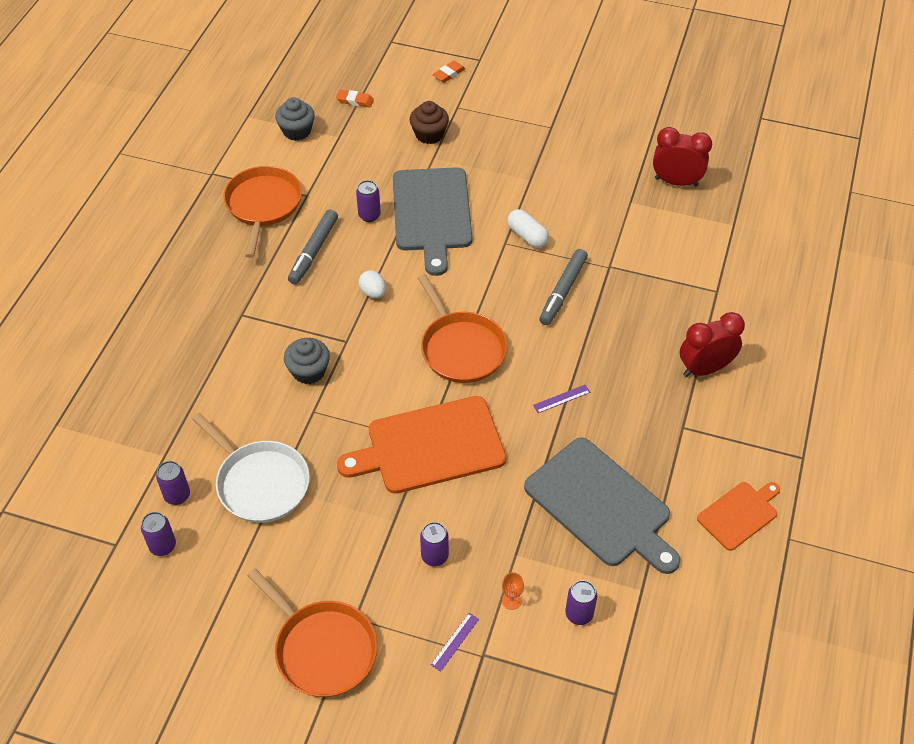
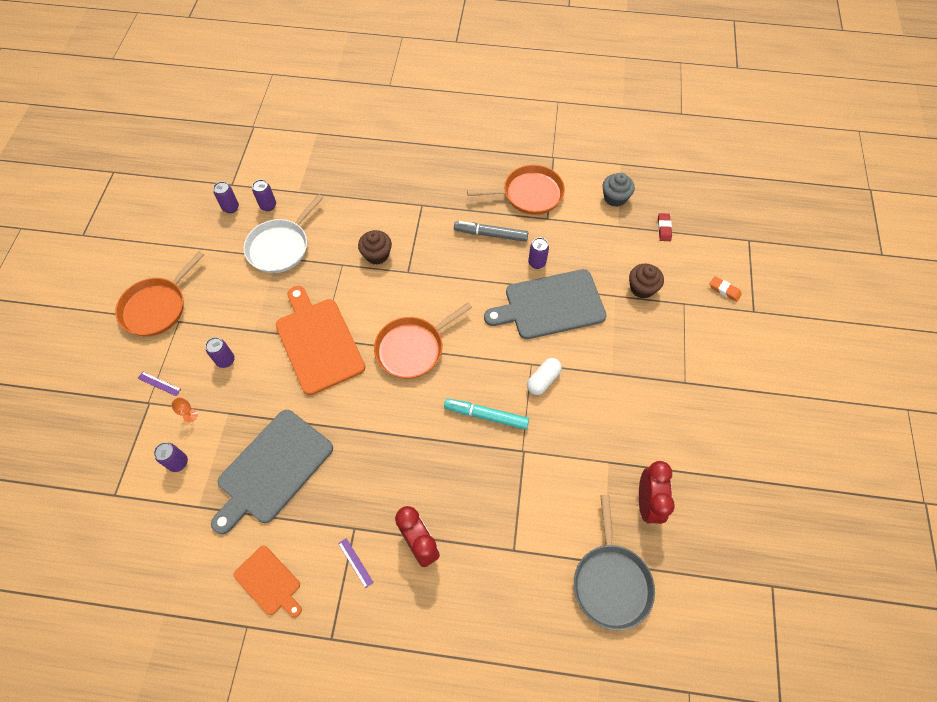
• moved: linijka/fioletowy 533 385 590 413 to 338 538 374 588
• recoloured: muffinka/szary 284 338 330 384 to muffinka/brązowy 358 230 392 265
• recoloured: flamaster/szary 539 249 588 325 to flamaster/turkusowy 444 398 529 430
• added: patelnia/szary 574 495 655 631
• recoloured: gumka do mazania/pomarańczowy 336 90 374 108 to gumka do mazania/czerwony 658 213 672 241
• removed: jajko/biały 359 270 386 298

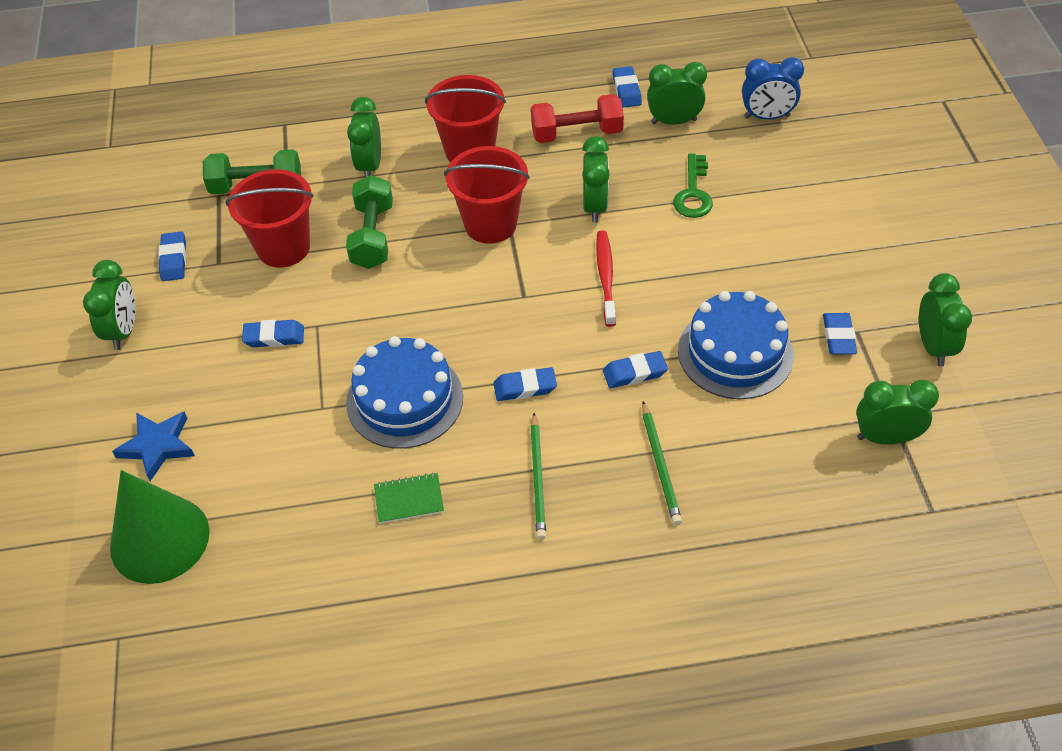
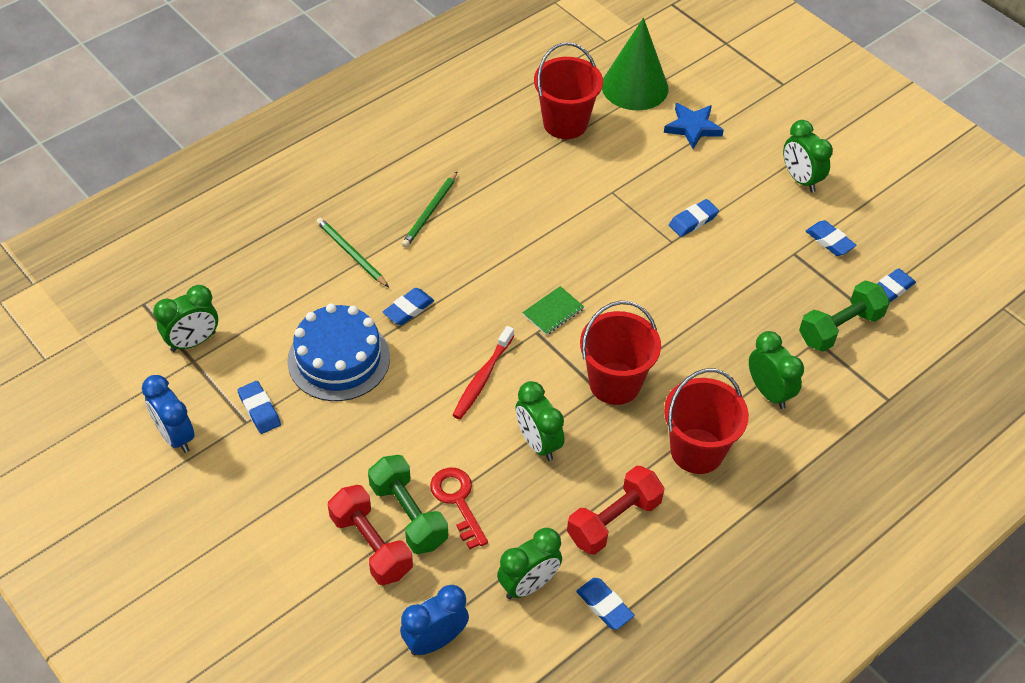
• recoloured: budzik/zielony 919 273 972 366 to budzik/niebieski 142 375 195 453
• added: hantel/czerwony 328 485 413 585
• moved: hantel/zielony 346 175 393 269 to 368 455 448 554
• turned: ołówek/zielony 530 413 546 540 = 402 171 458 248 120 degrees counterclockwise
• recoloured: klucz/zielony 673 153 713 218 to klucz/czerwony 430 467 488 549
• turned: szczoteczka do zębów/czerwony 596 230 616 327 = 453 326 514 419 60 degrees clockwise
• moved: zeszyt/zielony 374 473 444 523 to 522 286 584 335
• moved: wiadro/czerwony 225 169 314 268 to 534 42 603 139
• moved: gumka do mazania/niebieski 494 367 557 401 to 877 268 916 302
• removed: tort/niebieski 346 336 463 449

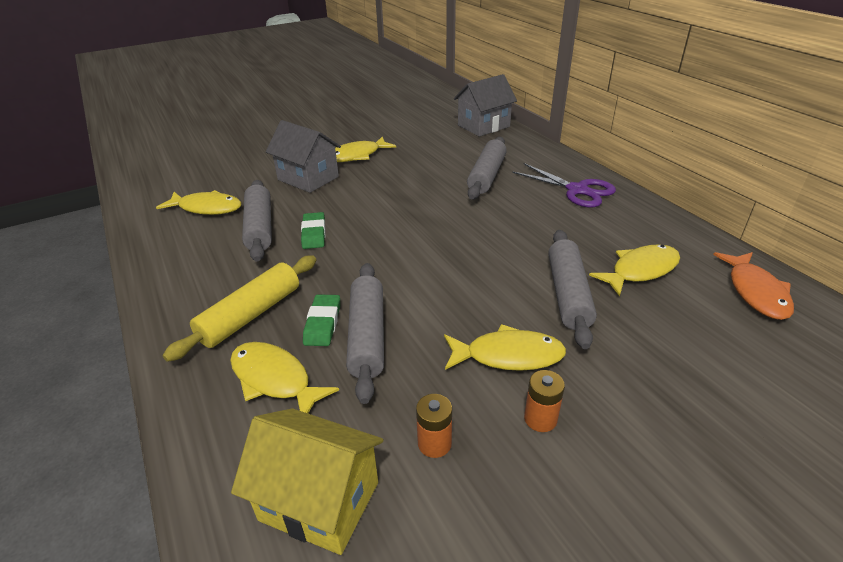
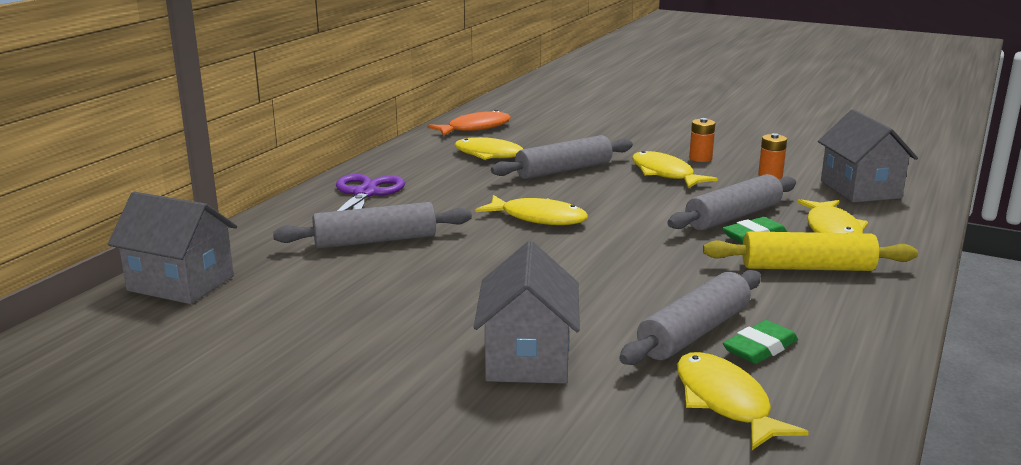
• moved: ryba/żółty 335 136 396 162 to 476 195 588 225
• moved: gumka do mazania/zielony 301 212 326 249 to 723 320 798 364
• recoloured: domek/żółty 231 408 383 555 to domek/szary 818 109 918 202

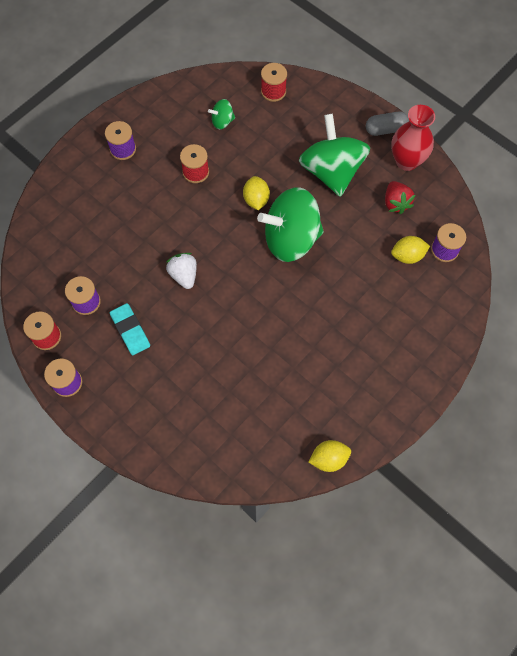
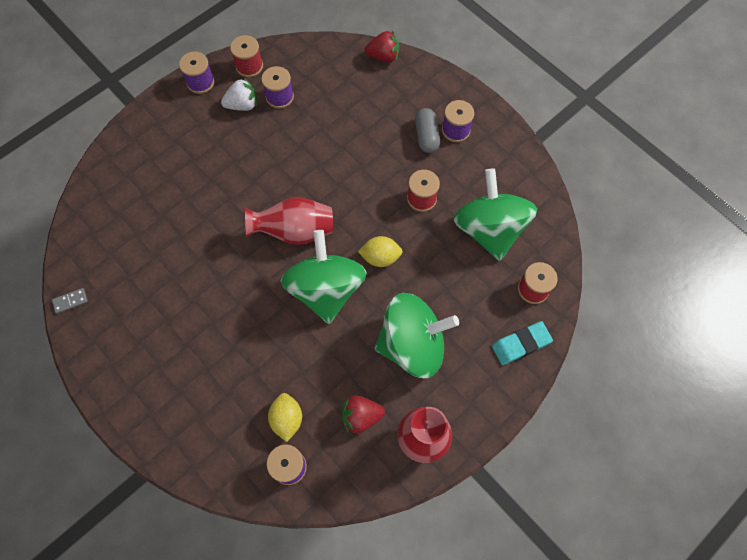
• replaced: cytryna/żółty 309 440 351 472 to kostka domina/szary 52 288 88 314
• moved: truskawka/biały 166 253 197 289 to 221 77 257 111
• added: wazon/czerwony 245 197 333 245
• added: truskawka/czerwony 365 30 400 63
• moved: kapsułka/szary 366 111 409 136 to 415 108 440 153
• resized: bączek/zielony 208 99 235 129 = 453 168 537 261 x2.30
• moved: gumka do mazania/turkusowy 110 303 150 355 to 492 321 553 365

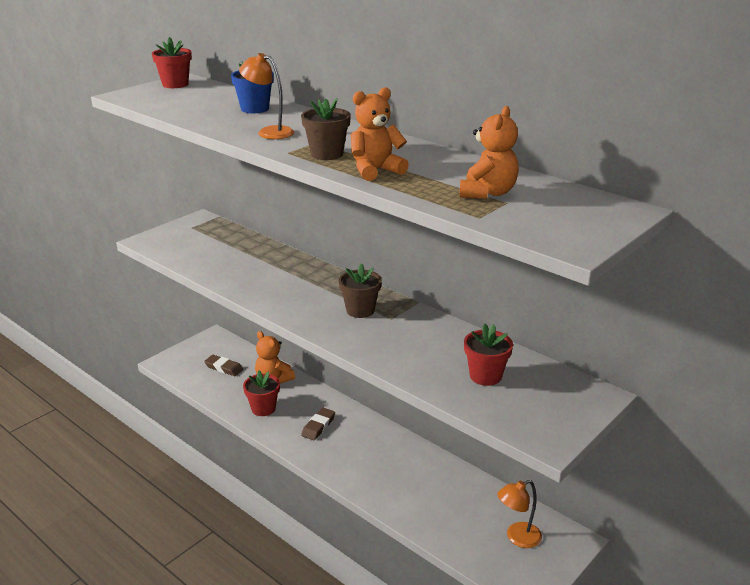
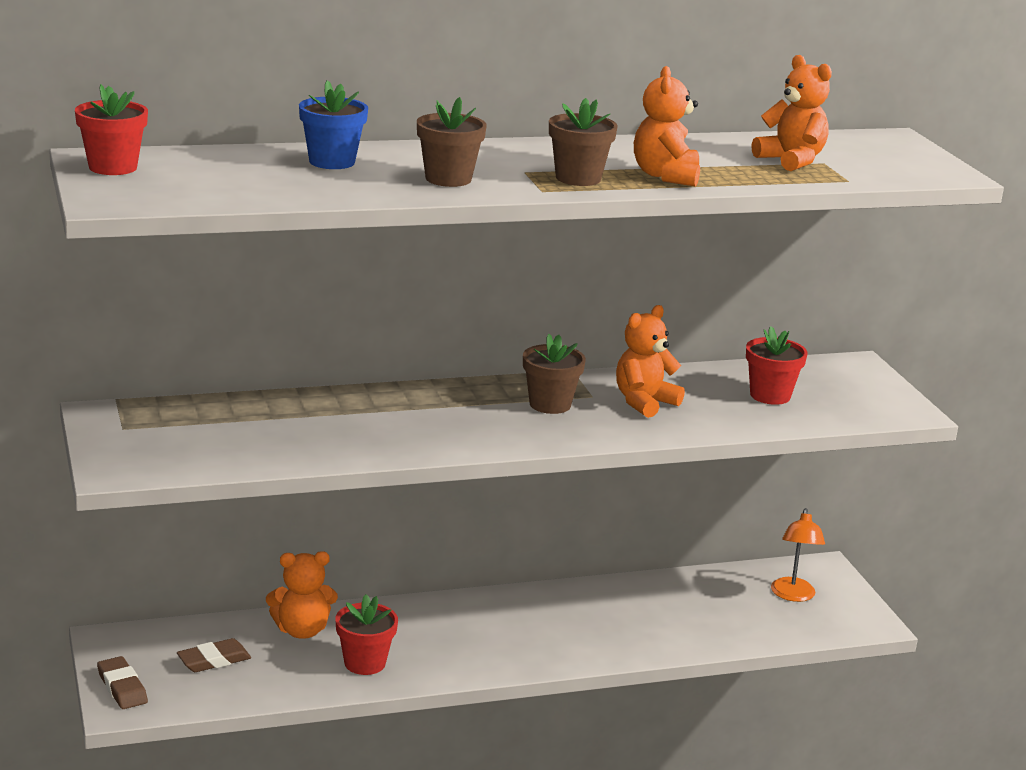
• moved: gumka do mazania/brązowy 301 408 335 440 to 97 656 148 709
• replaced: lampka/pomarańczowy 239 53 294 139 to doniczka/brązowy 417 97 487 187
• added: miś/pomarańczowy 616 305 685 418

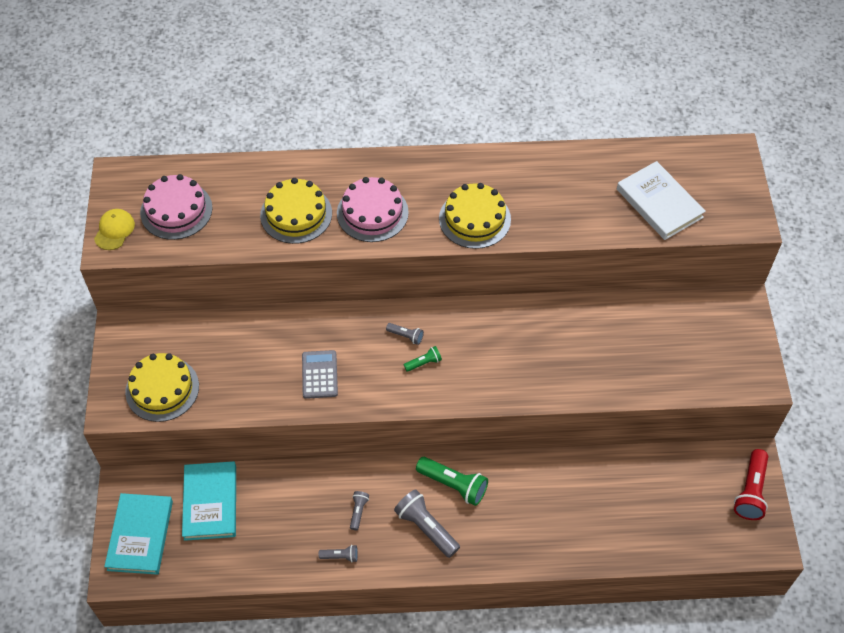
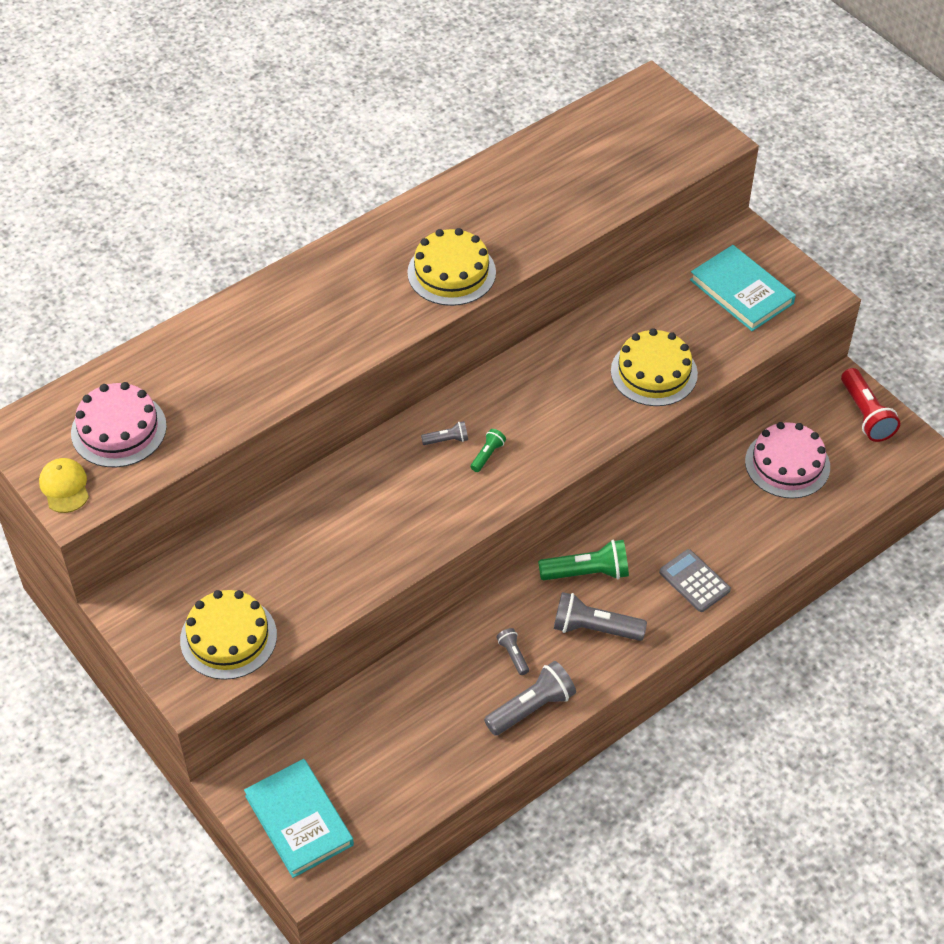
• resized: latarka/szary 319 545 358 562 = 484 661 576 736 x1.93
• moved: tort/żółty 260 178 332 244 to 611 328 698 406
• moved: kalkulator/szary 302 350 338 399 to 659 549 731 612
• moved: książka/turkusowy 182 461 236 541 to 690 245 796 331
• moved: tort/różowy 337 177 409 242 to 745 422 830 499
• removed: książka/biały 617 161 706 240

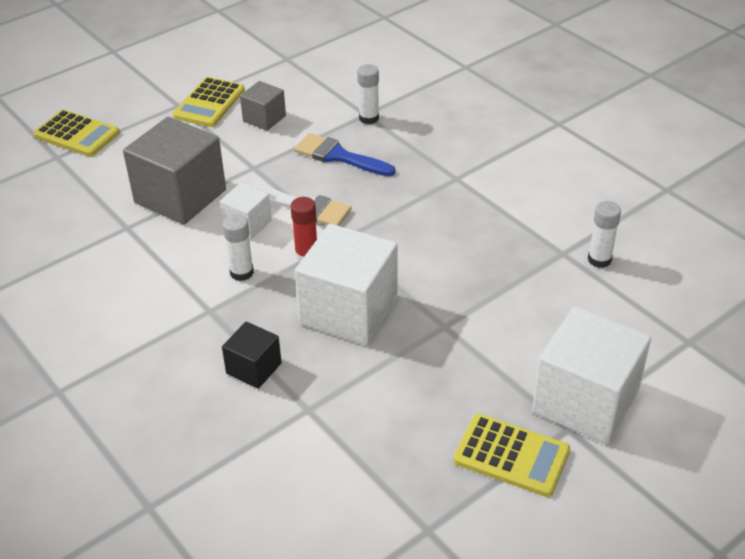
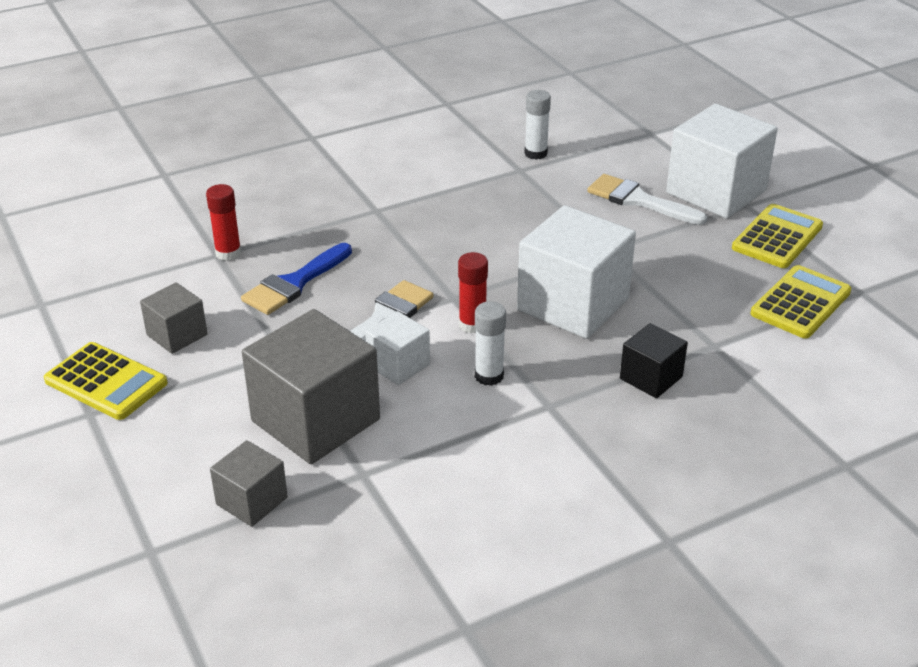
• recoloured: klej w sztyfcie/biały 357 64 379 124 to klej w sztyfcie/czerwony 206 184 242 261
• added: sześcian/szary 210 440 288 527
• added: pędzel/biały 587 174 707 225
• moved: kalkulator/żółty 33 109 120 157 to 750 265 851 338

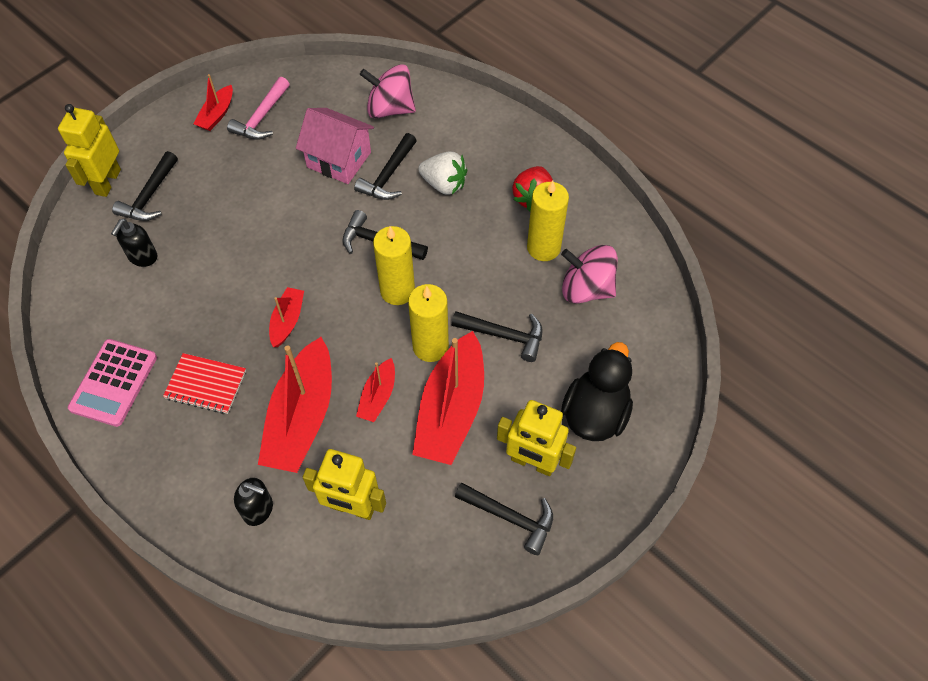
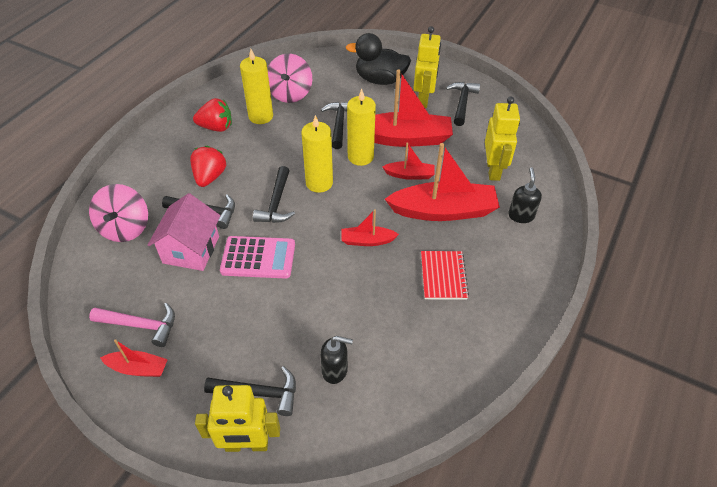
• recoloured: truskawka/biały 418 152 467 195 to truskawka/czerwony 190 146 226 187
• moved: kalkulator/różowy 68 339 157 427 to 220 236 295 279

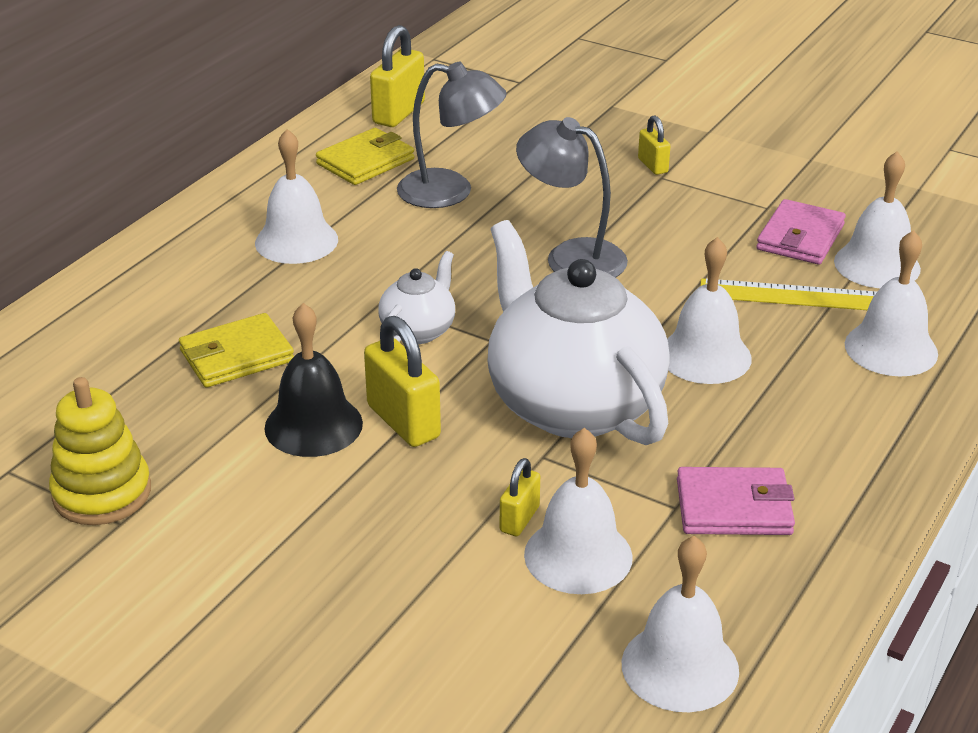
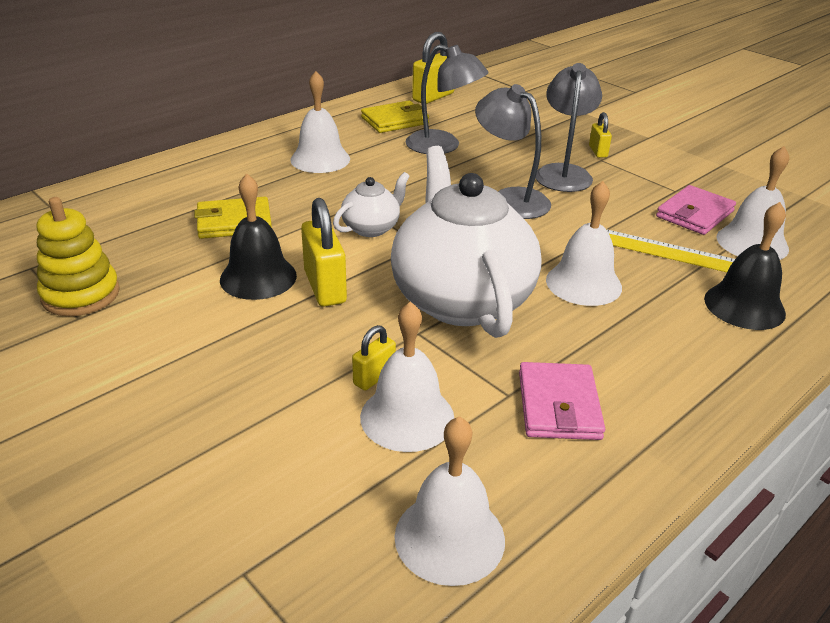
• turned: portfel/różowy 677 467 795 535 = 519 362 605 440 75 degrees clockwise
• added: lampka/szary 536 63 602 192
• recoloured: dzwonek/biały 845 230 938 376 to dzwonek/czarny 704 202 786 330

